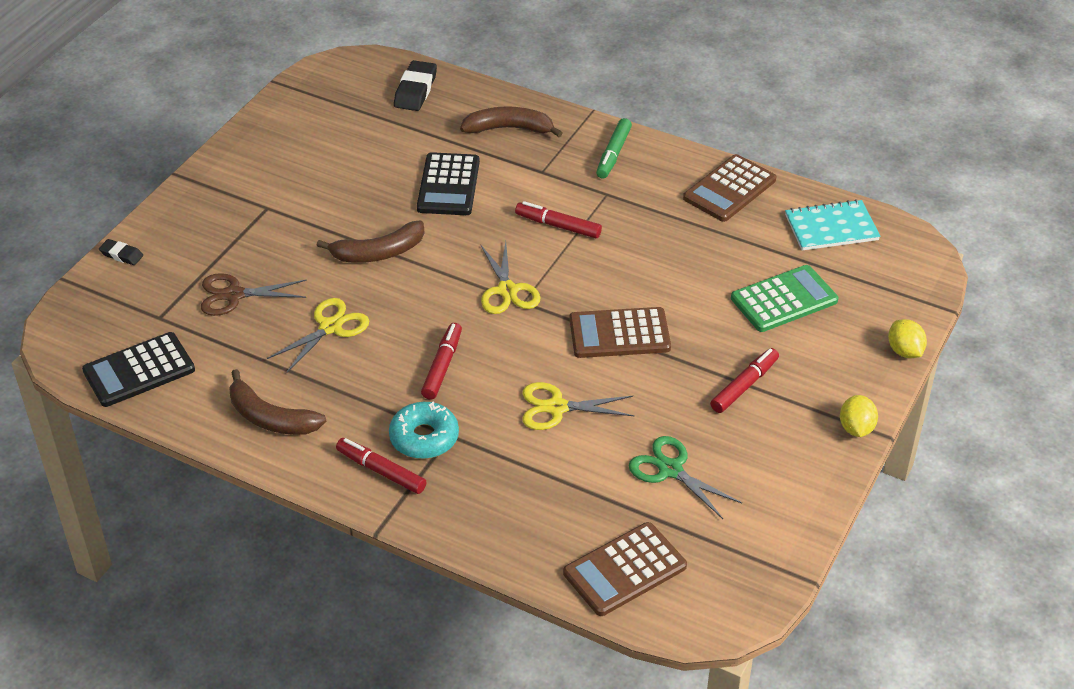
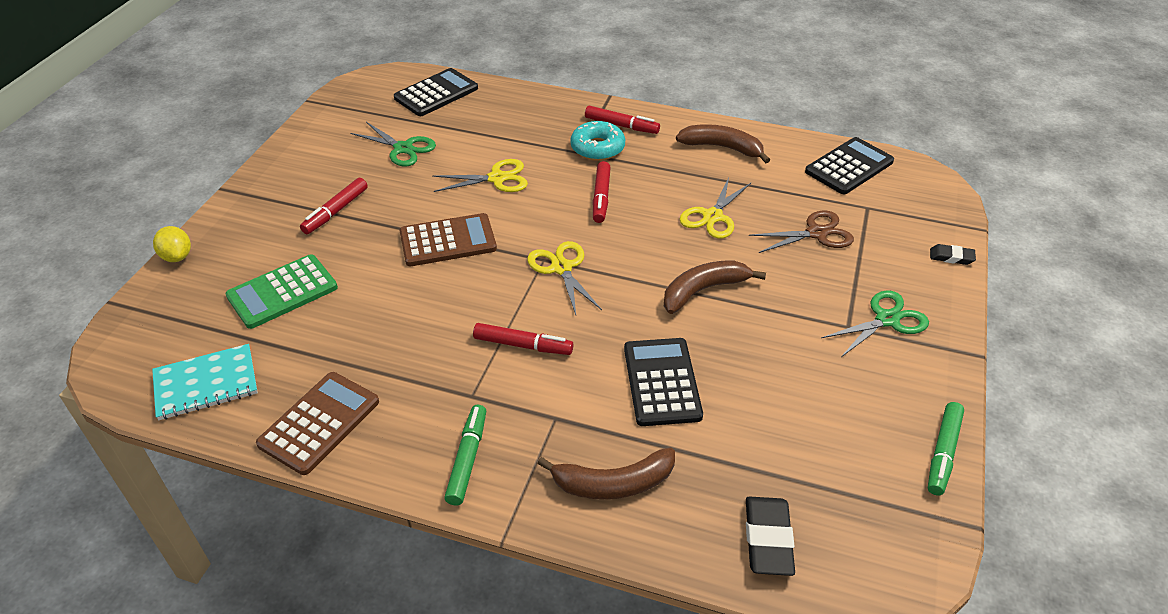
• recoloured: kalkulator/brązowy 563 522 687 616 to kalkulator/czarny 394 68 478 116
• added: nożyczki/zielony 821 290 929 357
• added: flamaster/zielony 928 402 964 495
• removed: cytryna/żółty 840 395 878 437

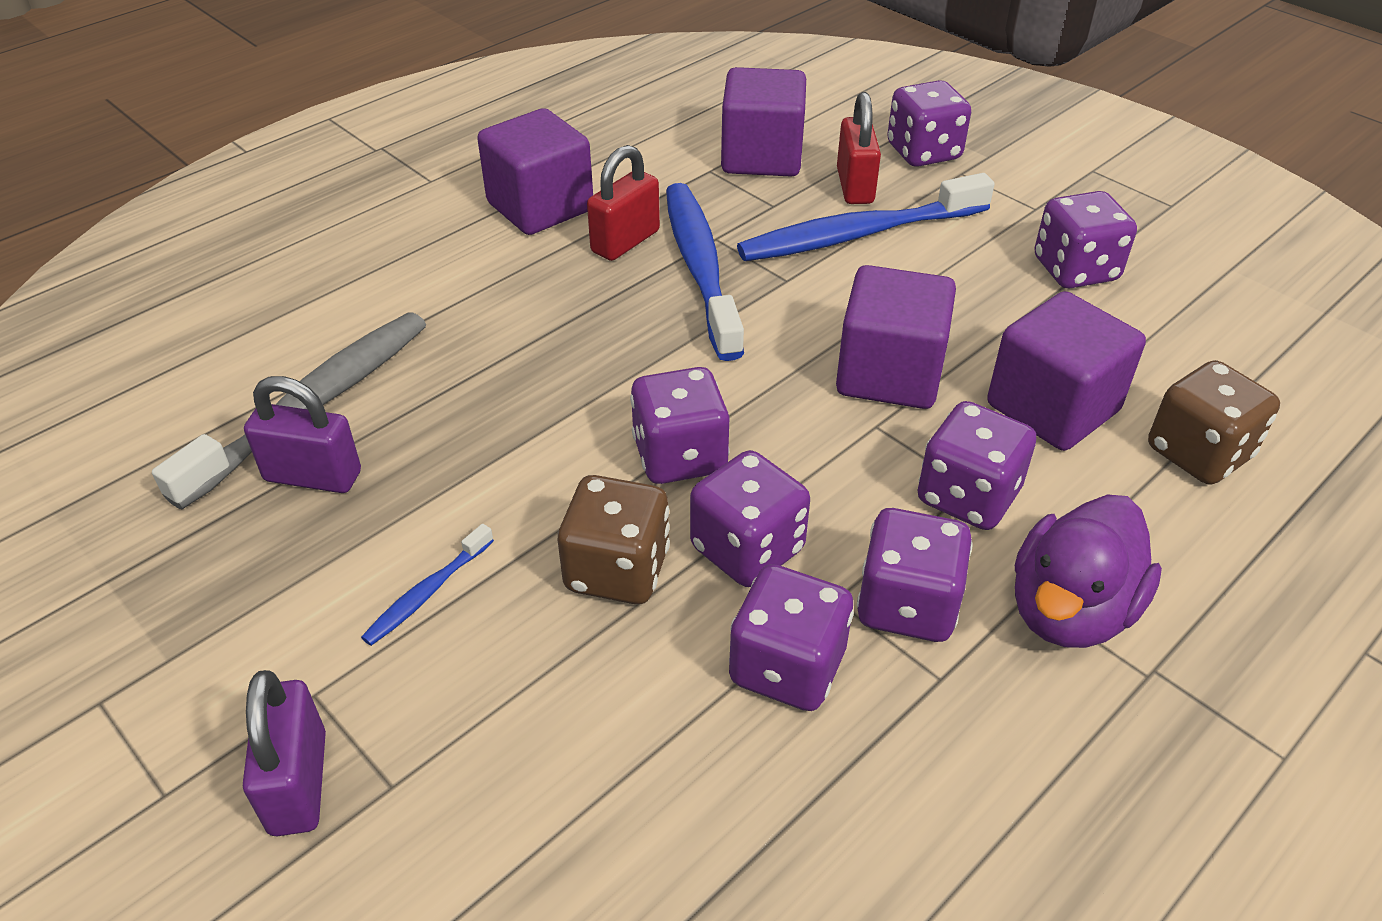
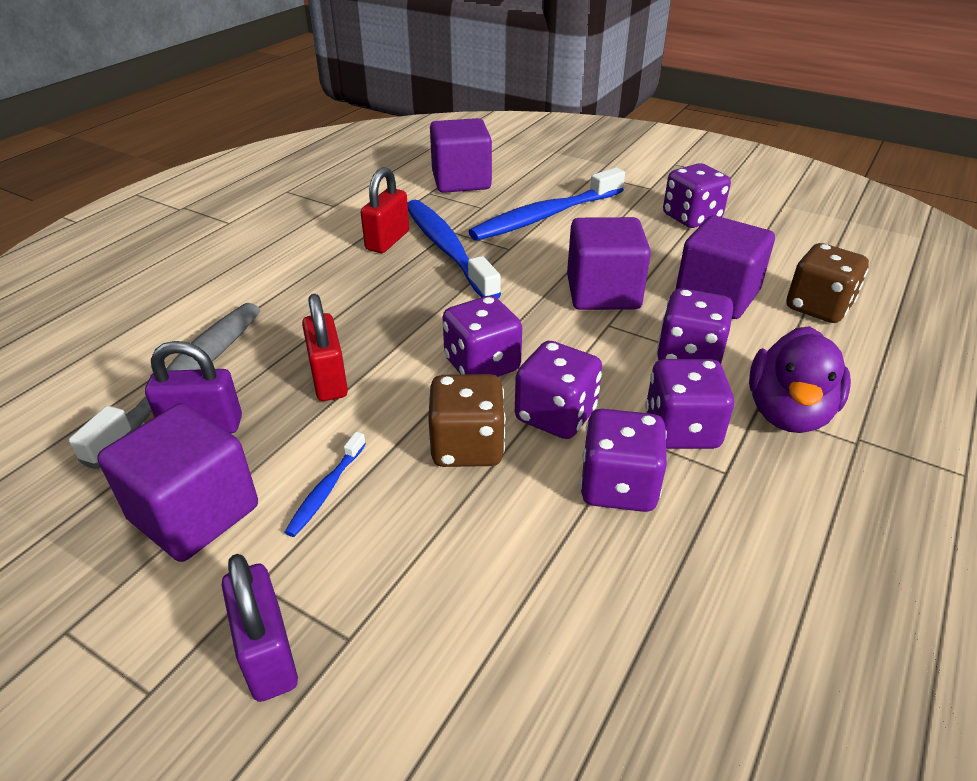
• moved: sześcian/fioletowy 477 108 593 235 to 97 403 258 562
• moved: kłódka/czerwony 837 92 881 204 to 302 294 348 401
• removed: kostka do gry/fioletowy 887 80 971 167

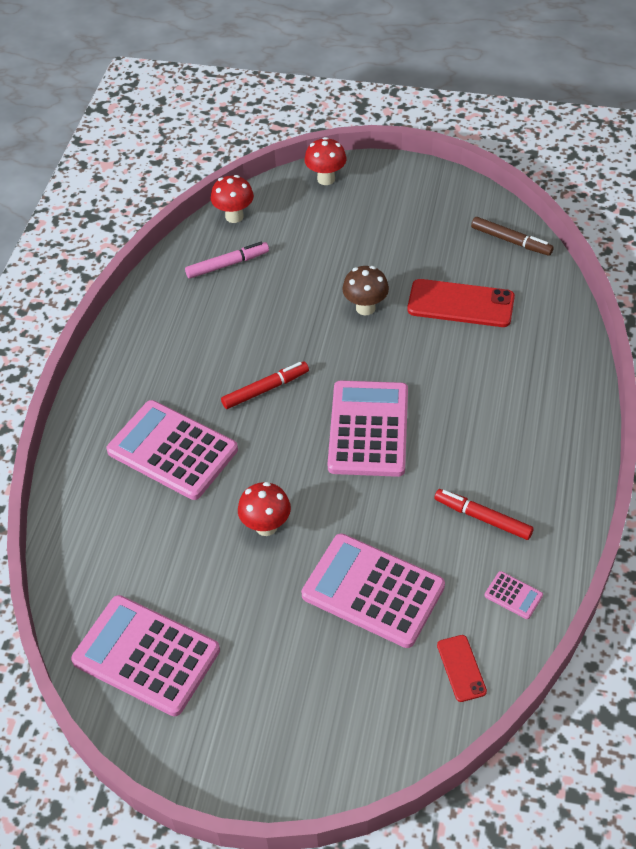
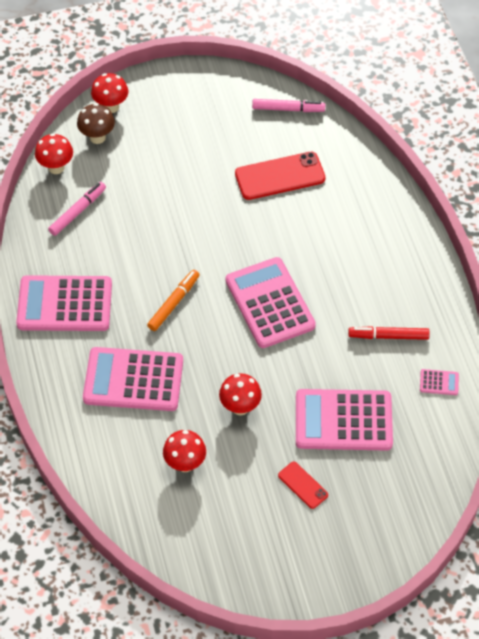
• moved: kalkulator/różowy 71 595 220 716 to 16 275 112 331
• moved: grzyb/brązowy 342 266 389 315 to 77 103 115 144
• recoloured: flamaster/czerwony 221 362 309 409 to flamaster/pomarańczowy 147 270 200 331
• added: grzyb/czerwony 163 430 206 472
• recoloured: flamaster/brązowy 471 217 554 256 to flamaster/różowy 252 99 325 112
• moved: telefon/czerwony 437 635 487 702 to 278 462 328 509

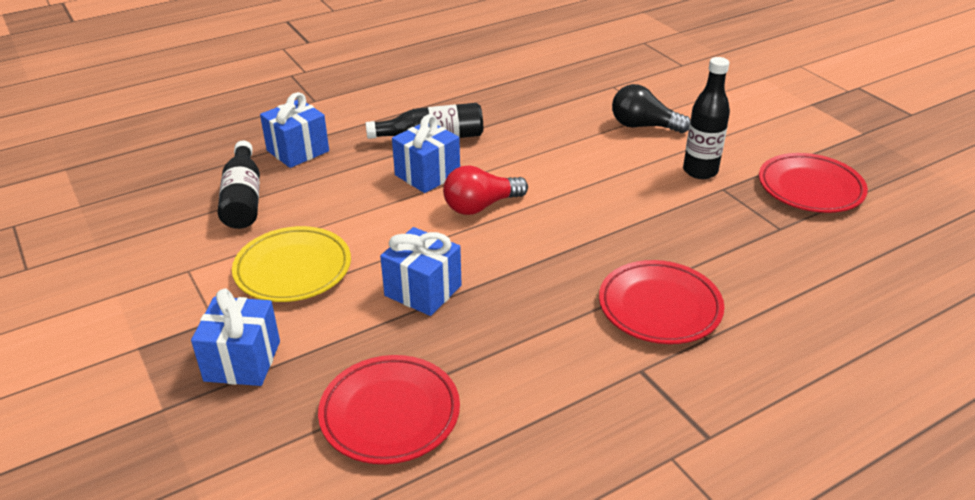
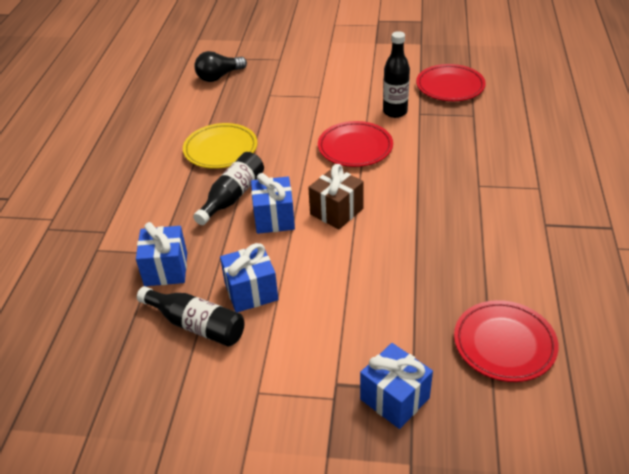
• moved: talerz/żółty 232 226 351 302 to 183 123 257 169
• moved: żarówka/czarny 612 84 690 133 to 194 51 247 82
• moved: prezent/niebieski 380 227 462 316 to 220 243 278 312
• replaced: żarówka/czerwony 443 165 528 215 to prezent/brązowy 308 164 364 229
• moved: talerz/czerwony 599 260 724 344 to 318 121 393 167

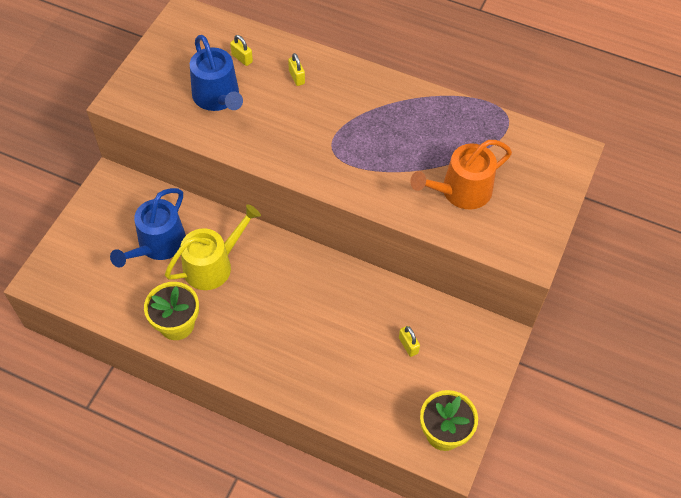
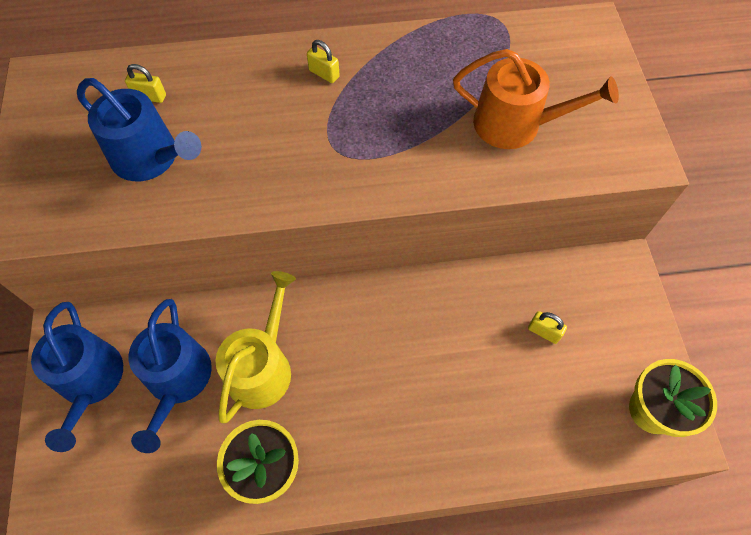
• added: konewka/niebieski 31 302 123 452
• moved: kłódka/żółty 288 53 305 86 to 307 40 340 83
• turned: konewka/pomarańczowy 410 140 512 210 = 453 49 619 149 105 degrees counterclockwise

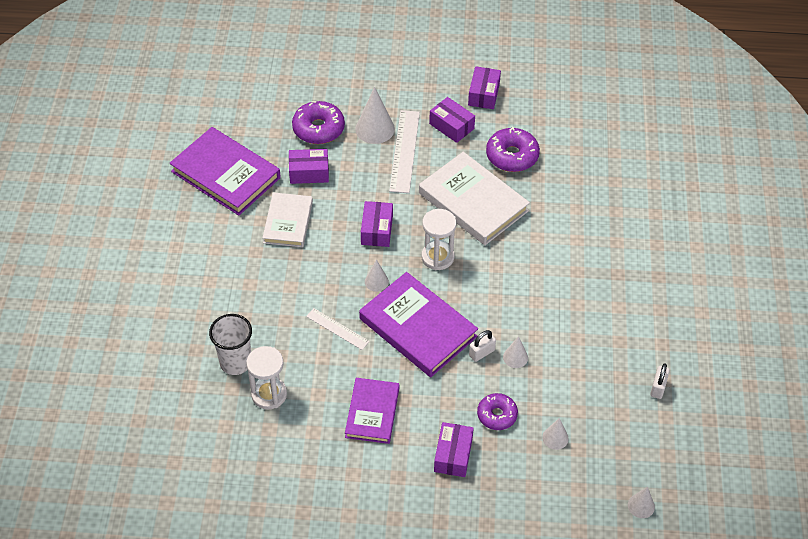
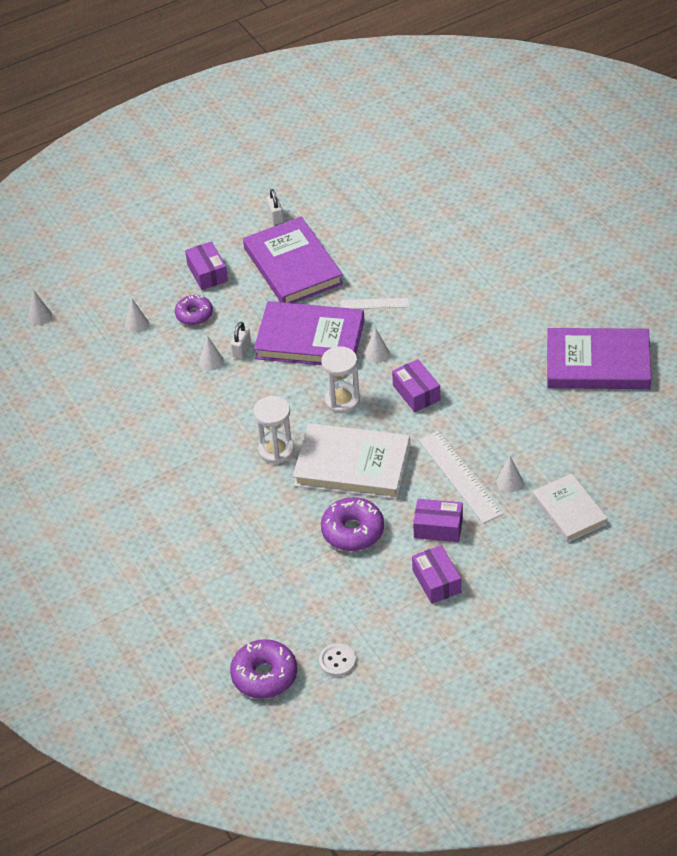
• moved: donut/fioletowy 292 101 345 144 to 230 639 297 699
• resized: książka/fioletowy 345 378 399 444 = 243 217 343 303 x1.60
• moved: klepsydra/biały 246 346 287 410 to 253 396 294 464
• moved: kłódka/biały 650 363 670 399 to 267 189 283 225
• added: guzik/biały 319 643 356 677
• resized: stożek/biały 355 87 395 144 = 497 456 523 492 x0.56
• moved: książka/biały 262 192 313 247 to 533 473 608 542
• removed: szklanka/biały 209 314 252 375
• removed: pudełko/fioletowy 289 149 329 184

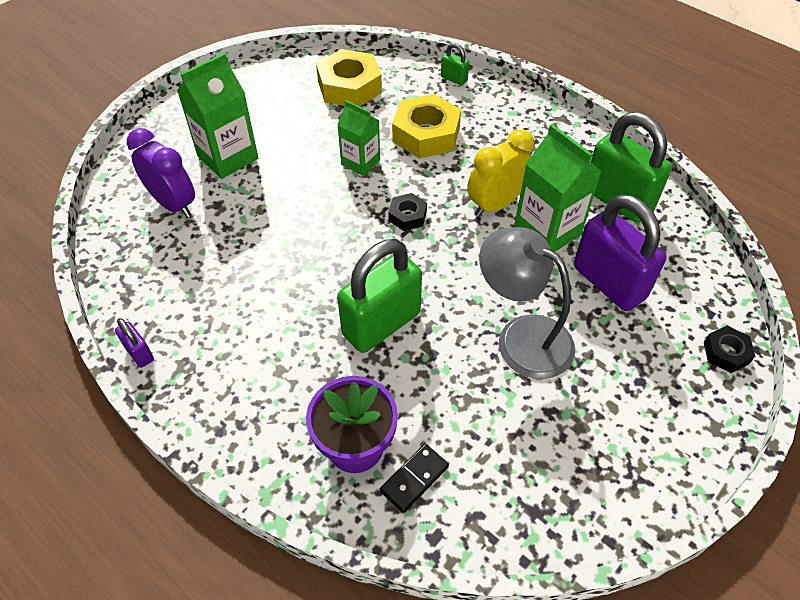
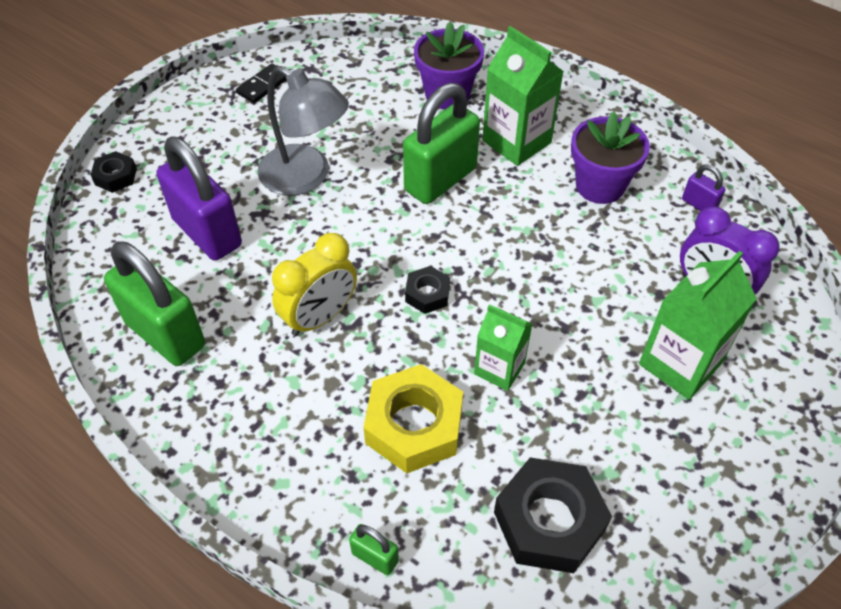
• moved: kostka domina/czarny 380 444 449 513 to 236 64 286 103
• moved: karton mleka/zielony 514 124 602 252 to 482 26 564 166
• recoloured: nakrętka/żółty 316 49 382 106 to nakrętka/czarny 494 457 612 573
• added: doniczka/fioletowy 571 111 650 204
• moved: kłódka/fioletowy 115 318 154 368 to 682 164 726 211

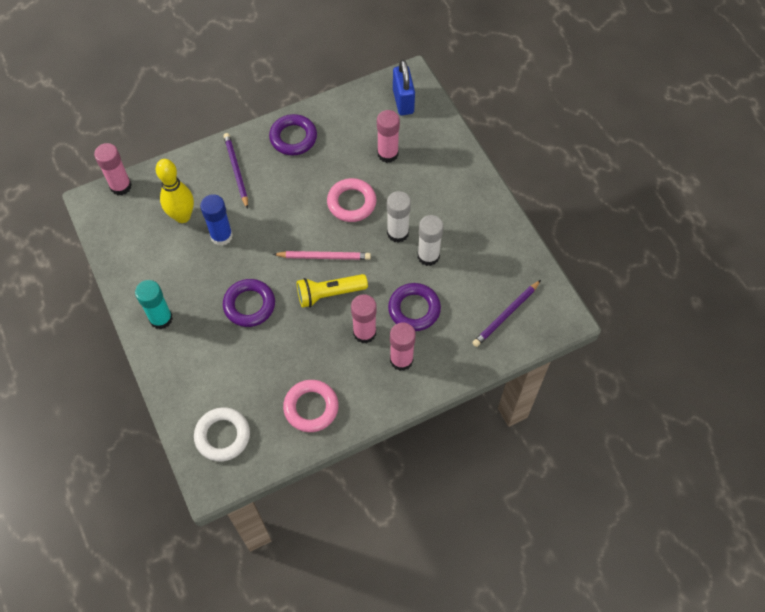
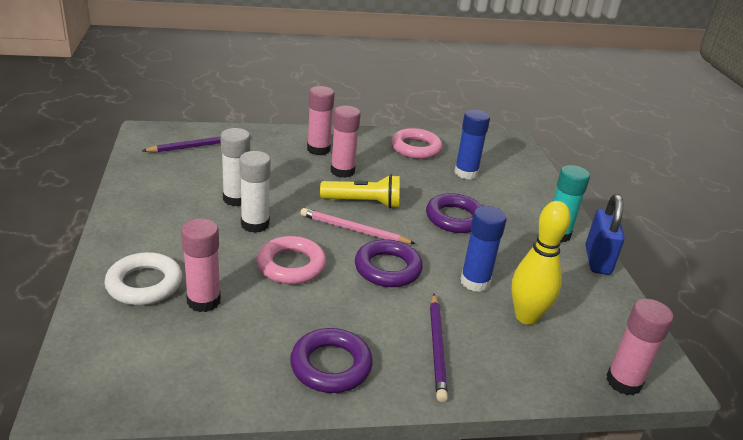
• moved: pierścień/biały 194 407 250 461 to 104 252 182 305
• moved: pierścień/fioletowy 388 283 441 331 to 355 239 423 287
• added: klej w sztyfcie/niebieski 454 110 490 180
• moved: kłódka/niebieski 393 60 415 115 to 585 194 625 275

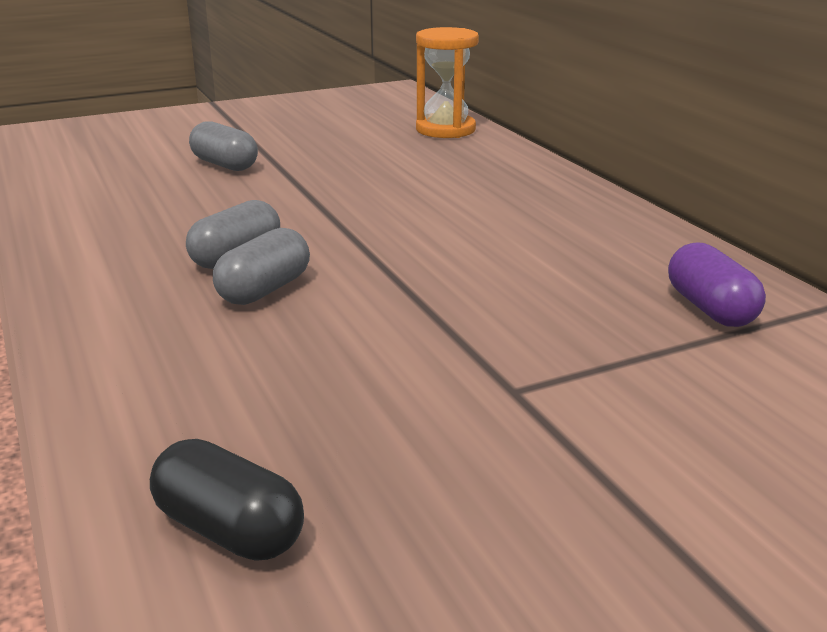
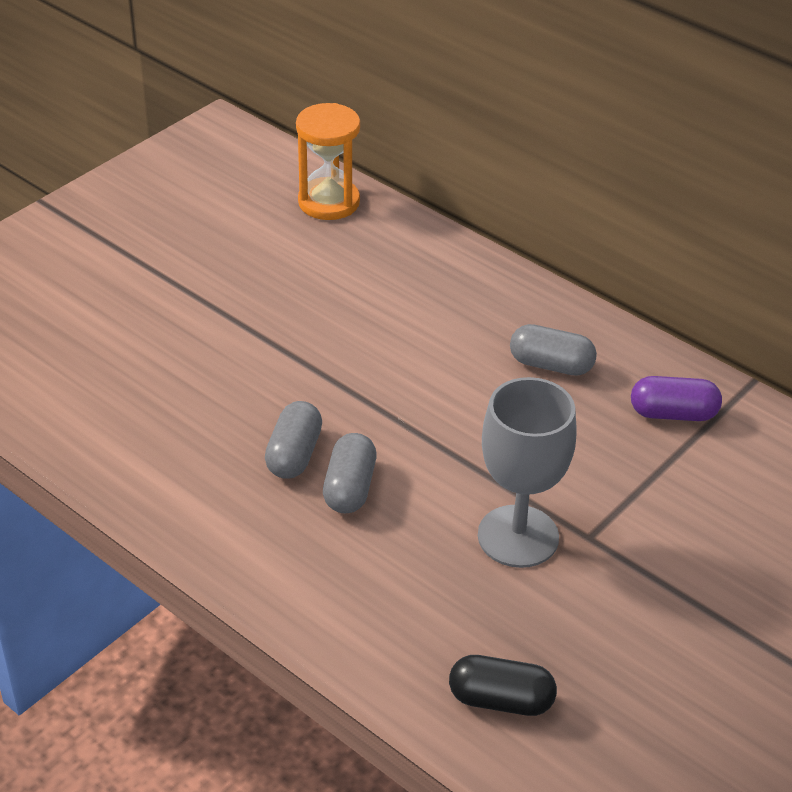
• added: kielich/szary 478 377 577 568
• moved: kapsułka/szary 189 121 258 171 to 510 324 597 376
• turned: kapsułka/fioletowy 668 243 766 327 = 631 376 722 421 45 degrees counterclockwise

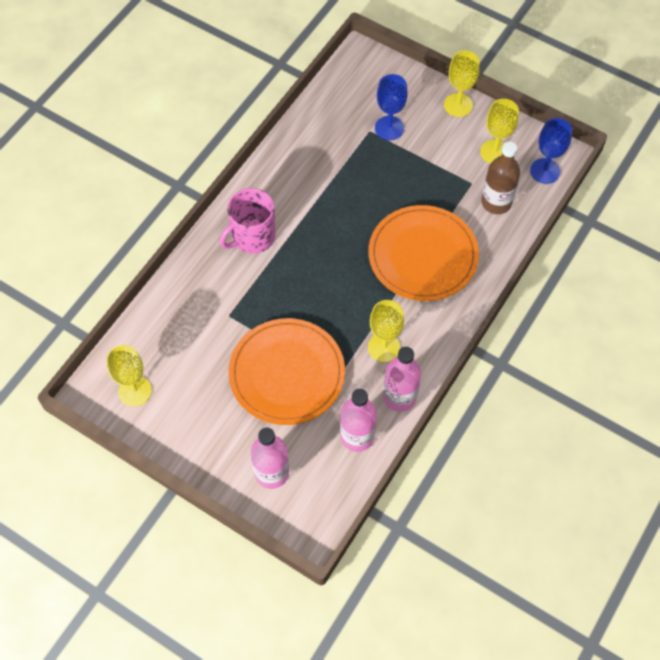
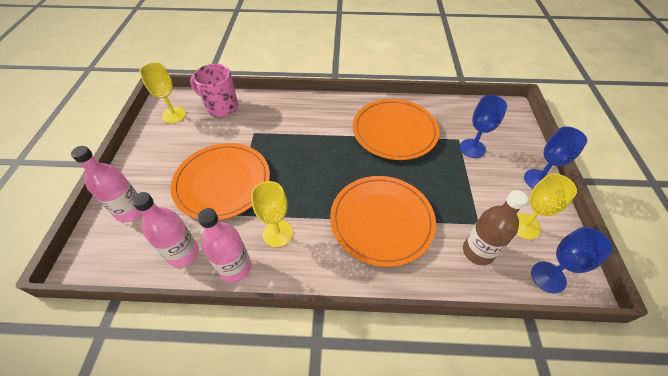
• moved: kubek/różowy 219 188 275 254 to 190 64 238 117
• added: talerz/pomarańczowy 353 99 440 160
• recoloured: kielich/żółty 444 51 480 117 to kielich/niebieski 524 127 587 189

